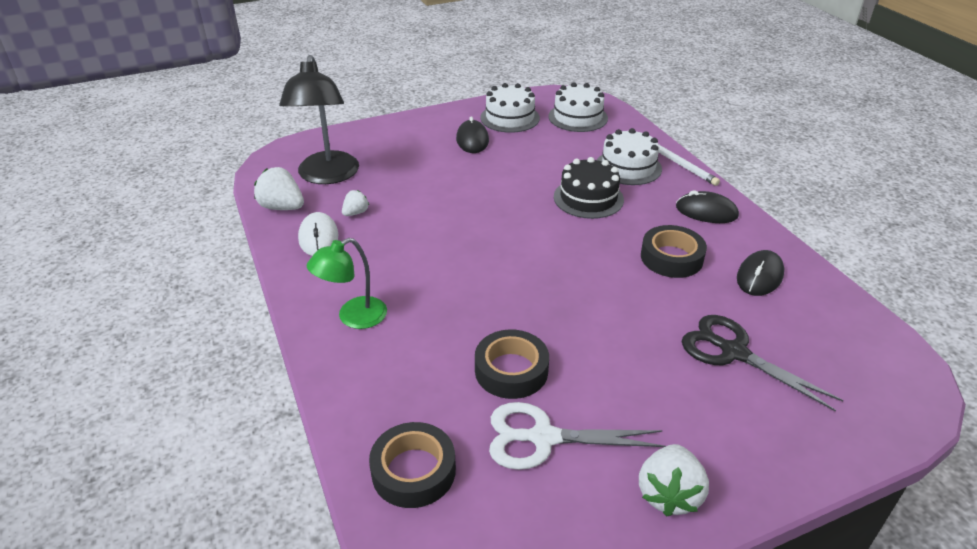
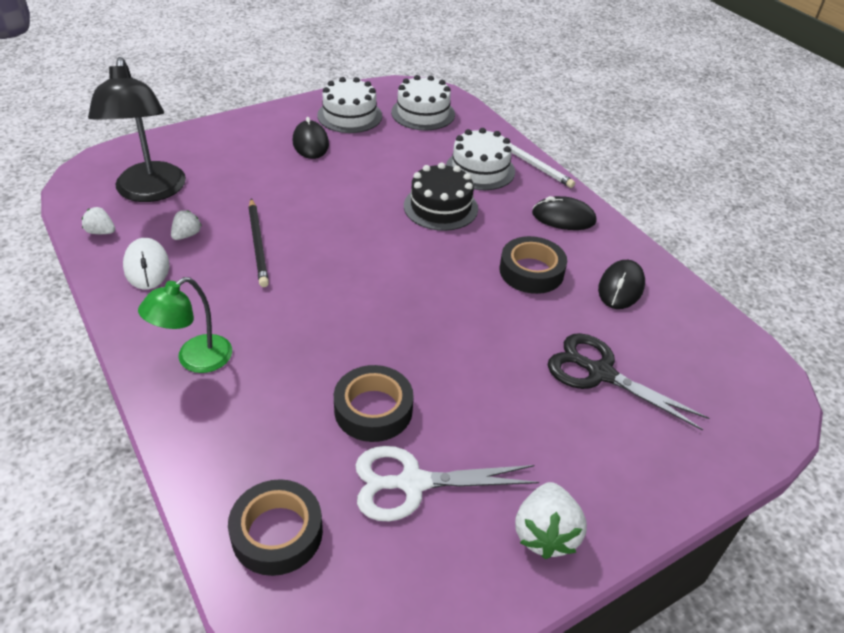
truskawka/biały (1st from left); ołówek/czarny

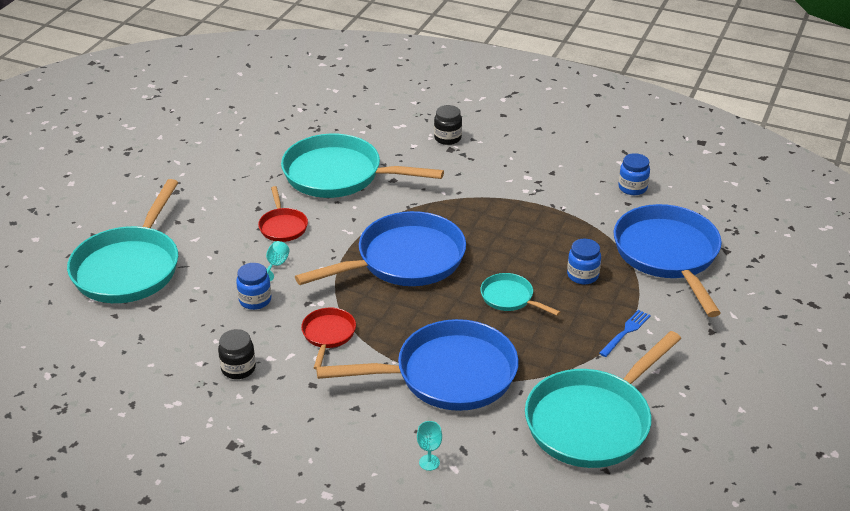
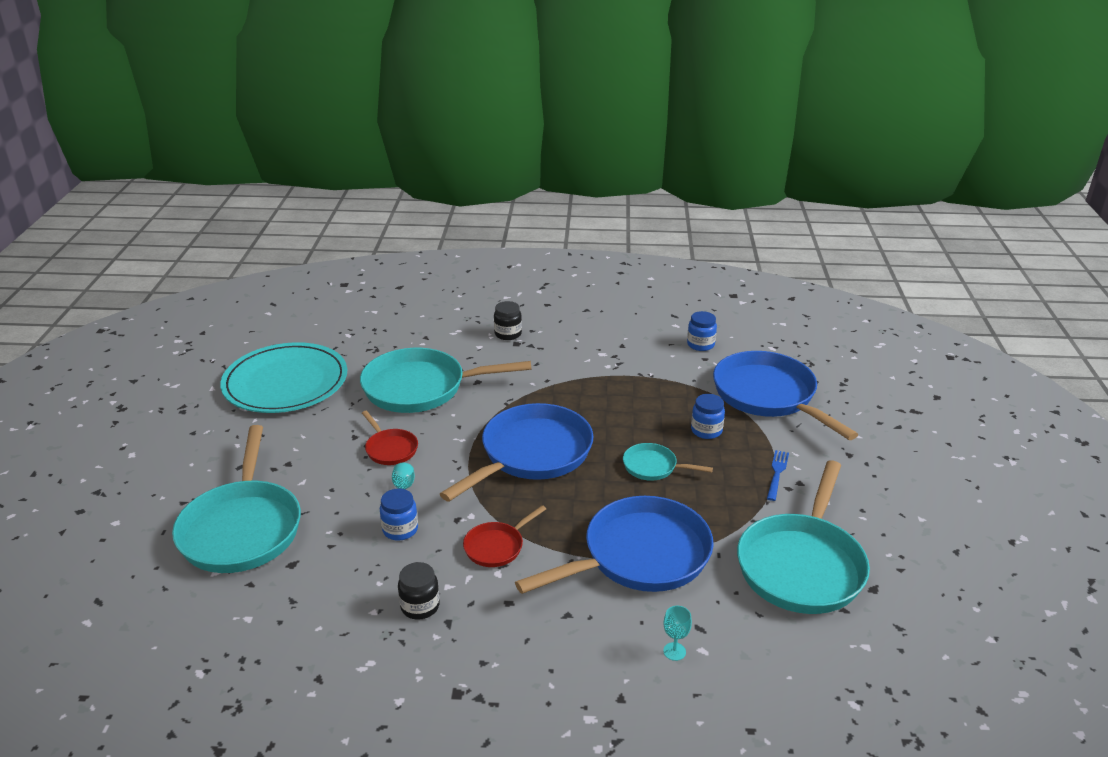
patelnia/czerwony (2nd from left); talerz/turkusowy

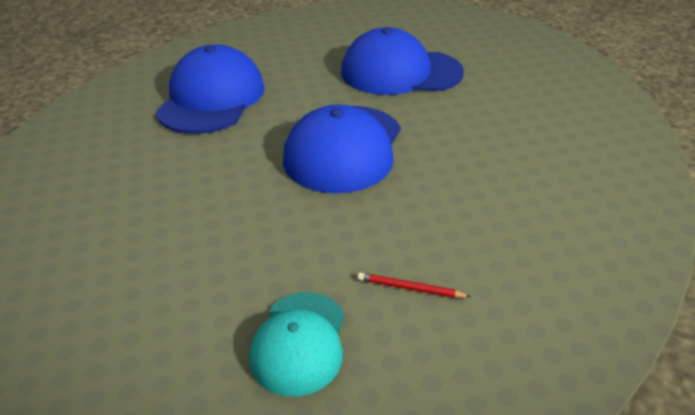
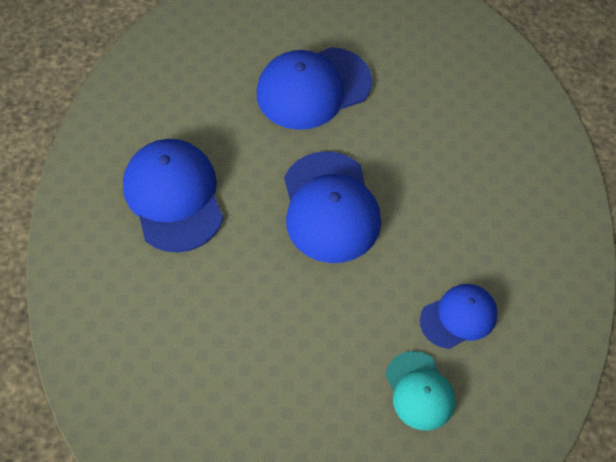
czapka/niebieski (4th from left)

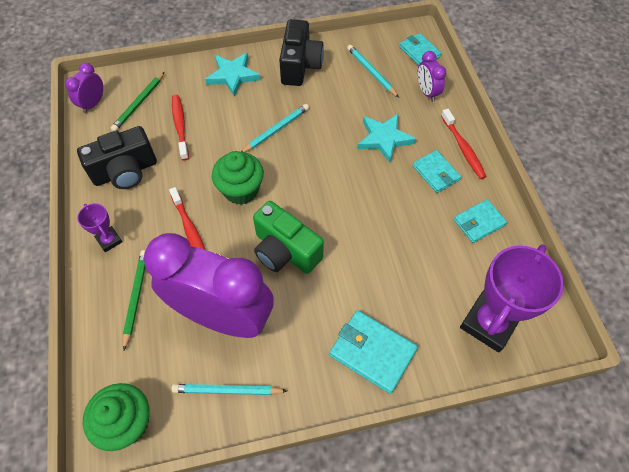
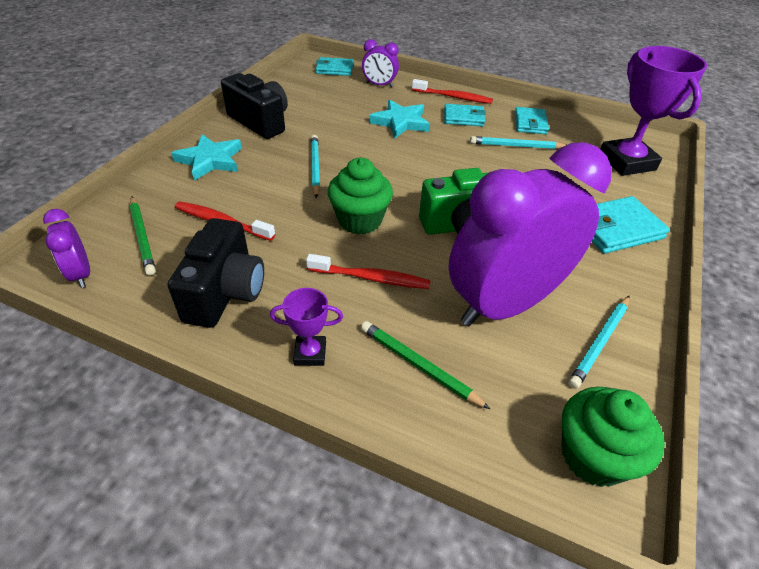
ołówek/turkusowy (2nd from left)

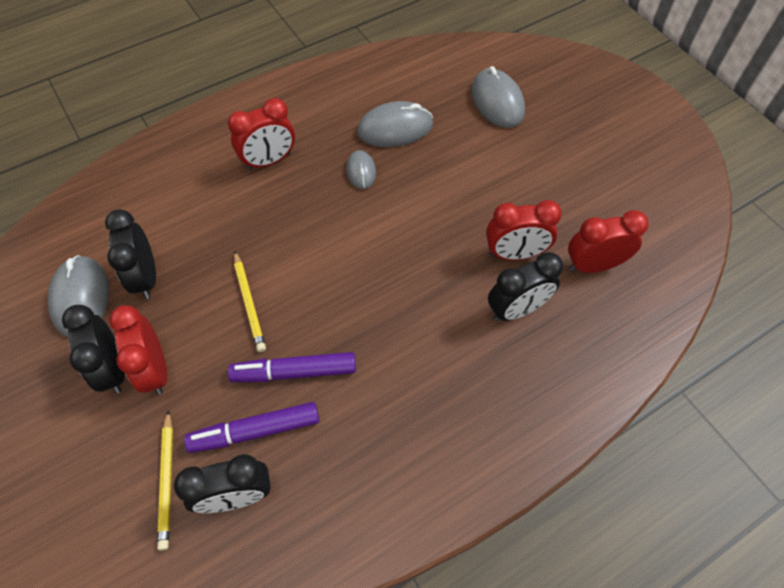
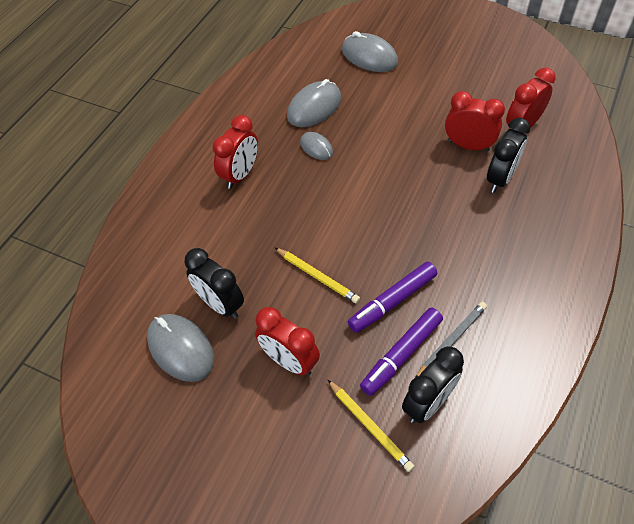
budzik/czarny (1st from left in the first image); budzik/czerwony (3rd from left); ołówek/szary

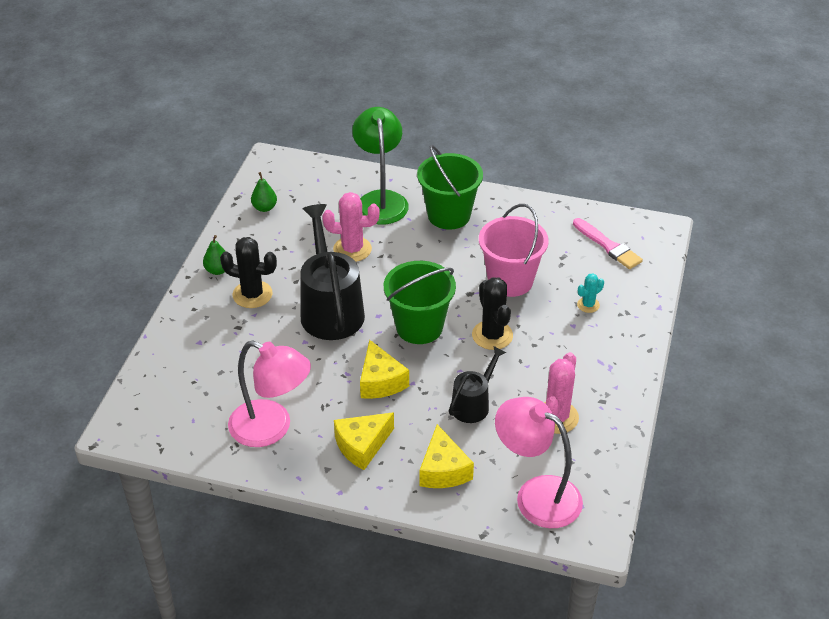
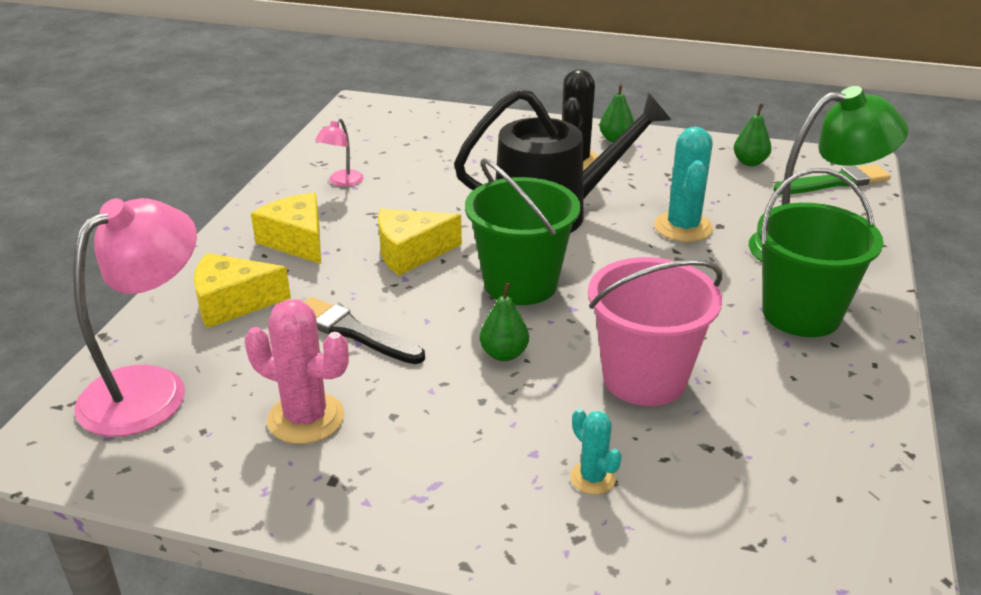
lampka/różowy (2nd from left); kaktus/turkusowy (2nd from left); pędzel/czarny; gruszka/zielony (1st from left); pędzel/różowy; pędzel/zielony

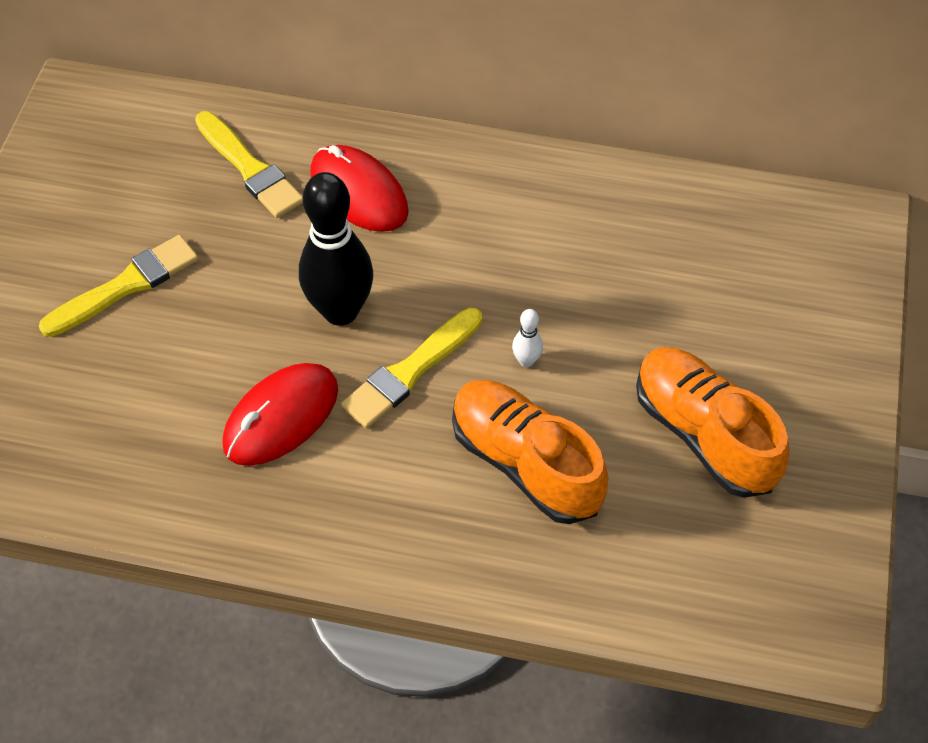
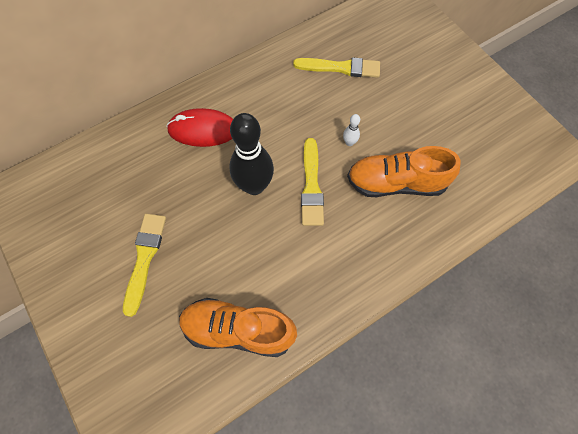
pędzel/żółty (3rd from left); myszka/czerwony (1st from left in the first image); but/pomarańczowy (1st from left)

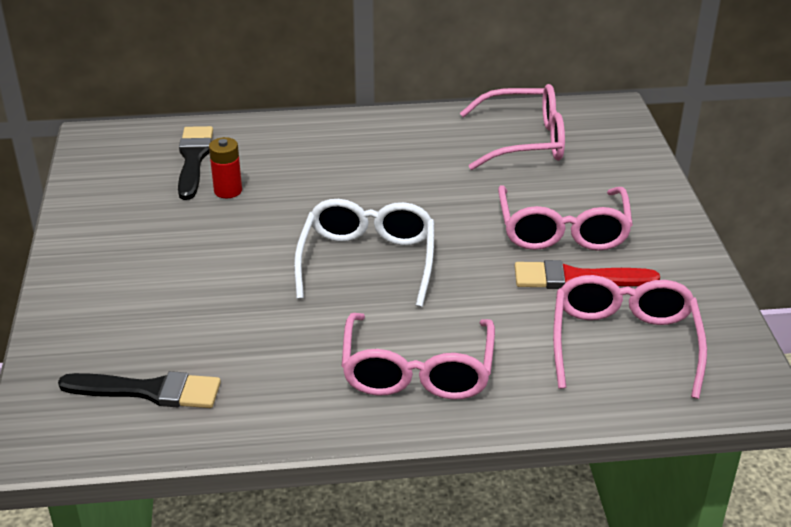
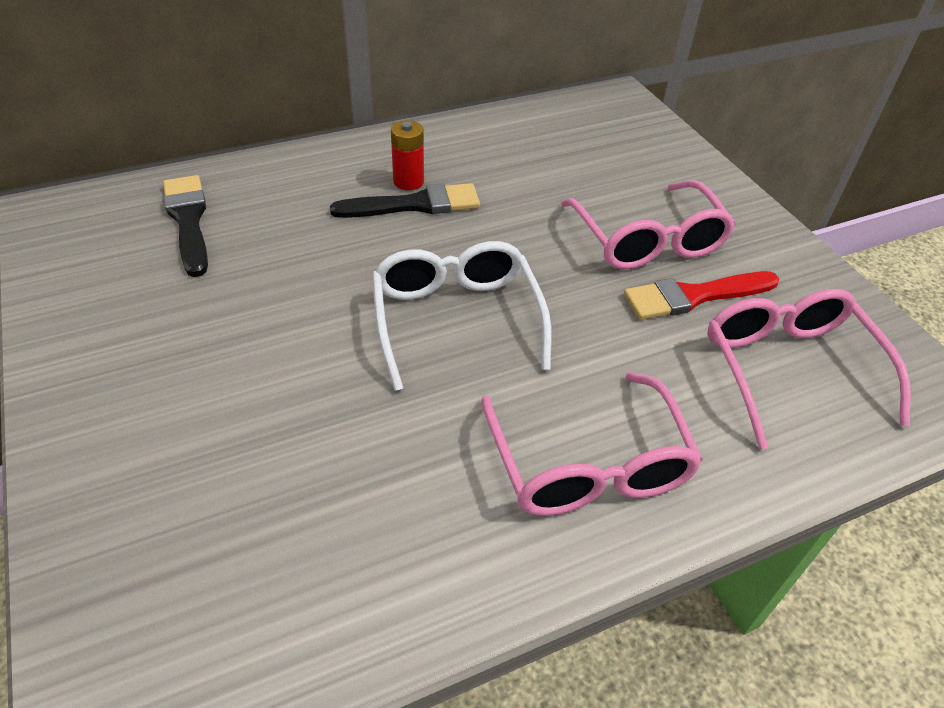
pędzel/czarny (2nd from left); bateria/czerwony; okulary/różowy (2nd from left in the first image)

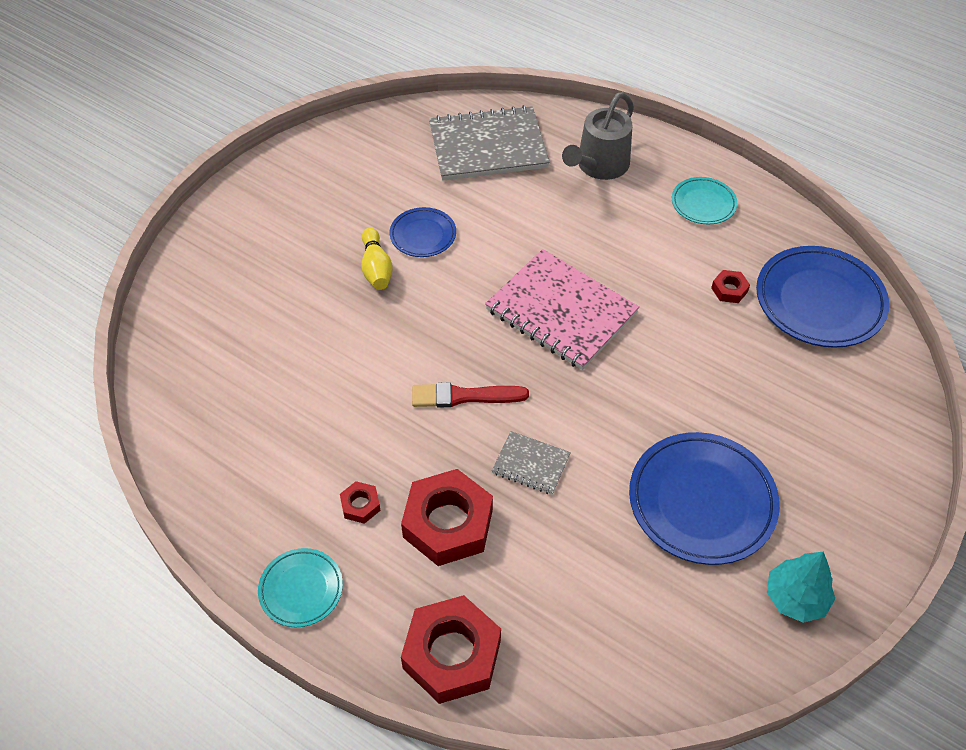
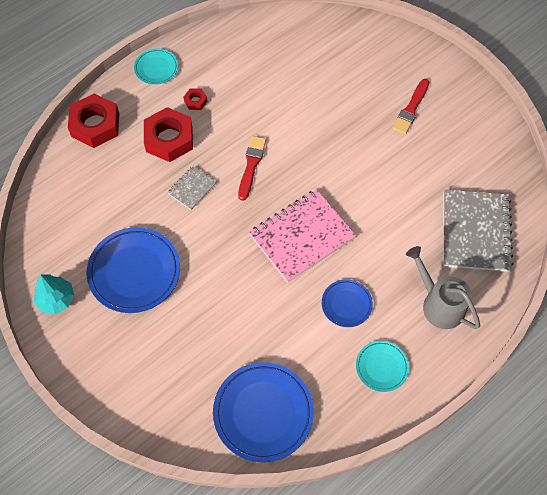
kręgiel/żółty; talerz/niebieski (3rd from left); nakrętka/czerwony (4th from left in the first image); pędzel/czerwony (2nd from left)

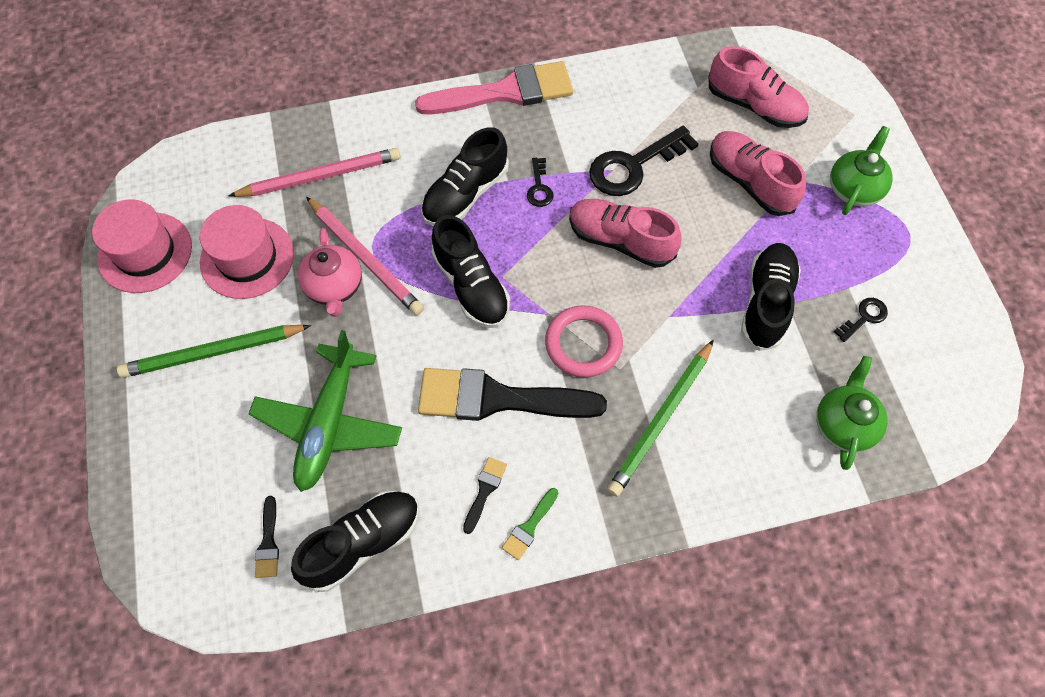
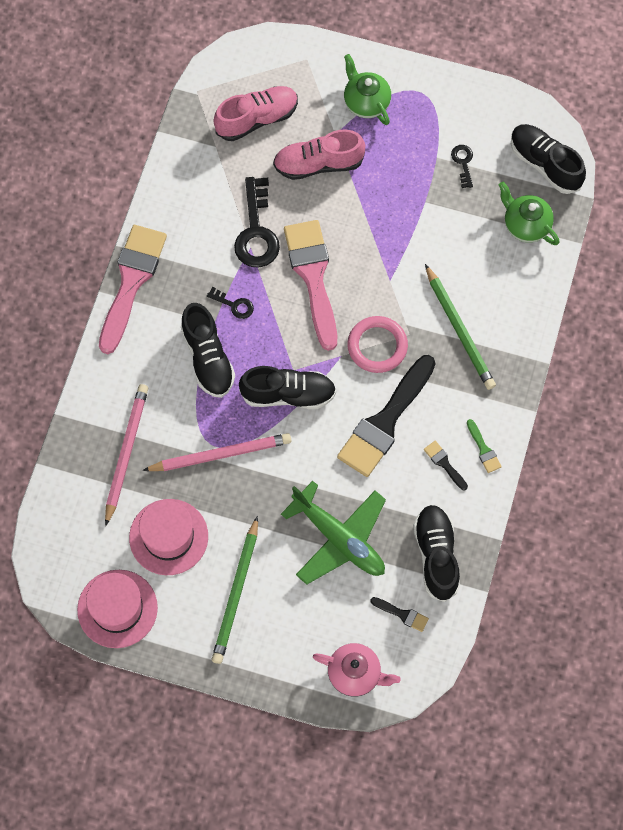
imbryk/różowy; pędzel/różowy (2nd from left); but/czarny (4th from left)

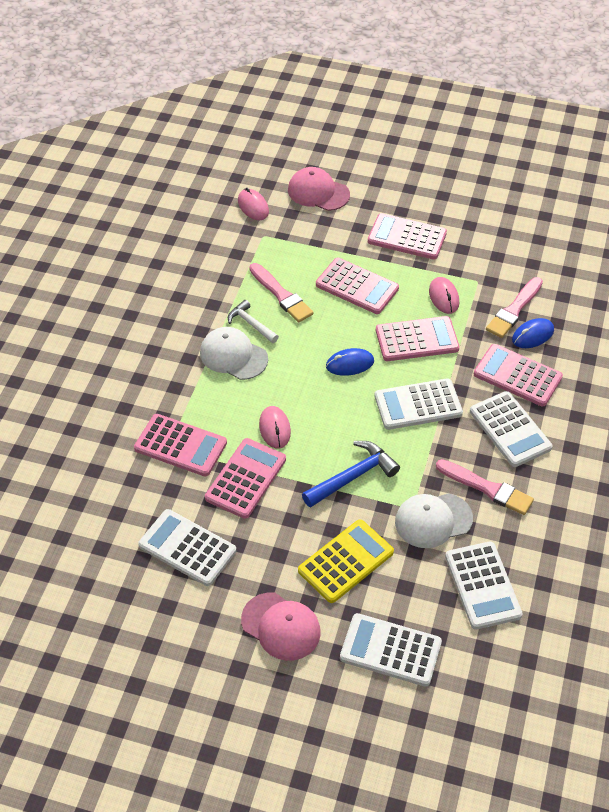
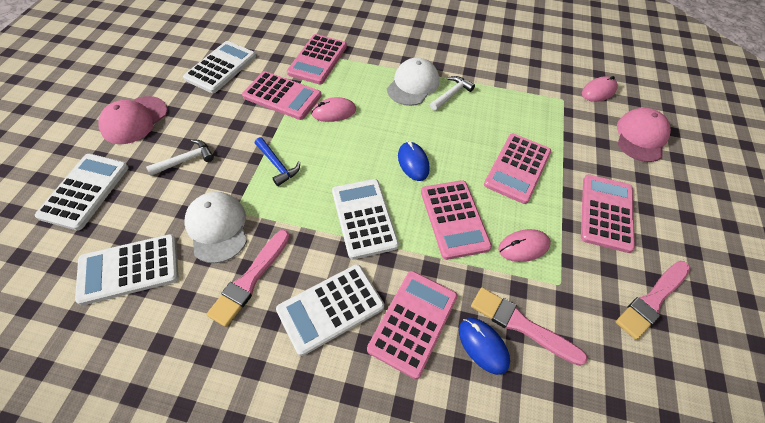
pędzel/różowy (3rd from left); młotek/biały (1st from left); młotek/niebieski

